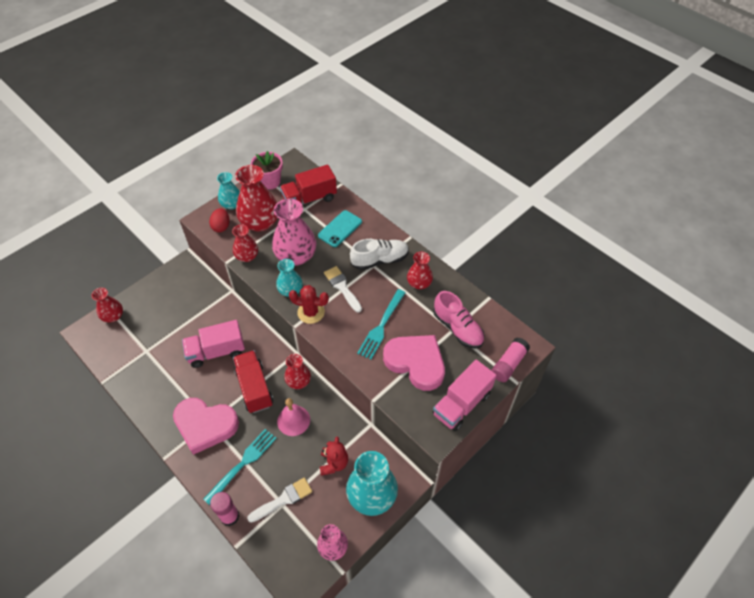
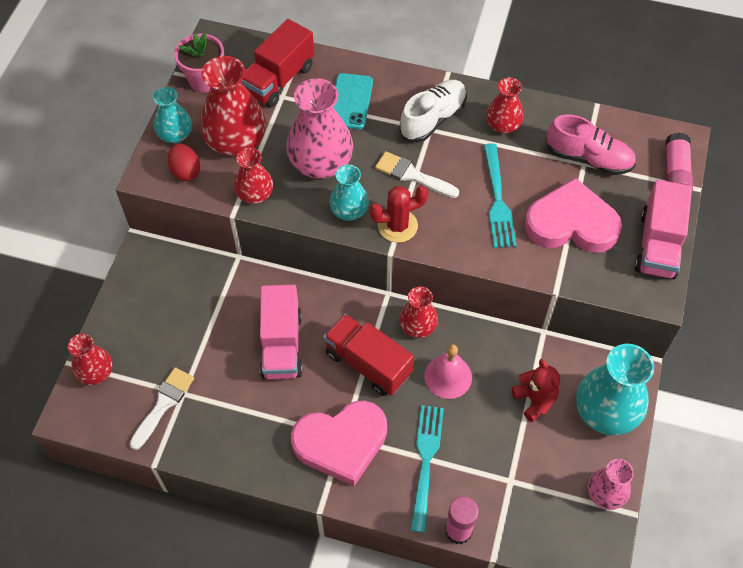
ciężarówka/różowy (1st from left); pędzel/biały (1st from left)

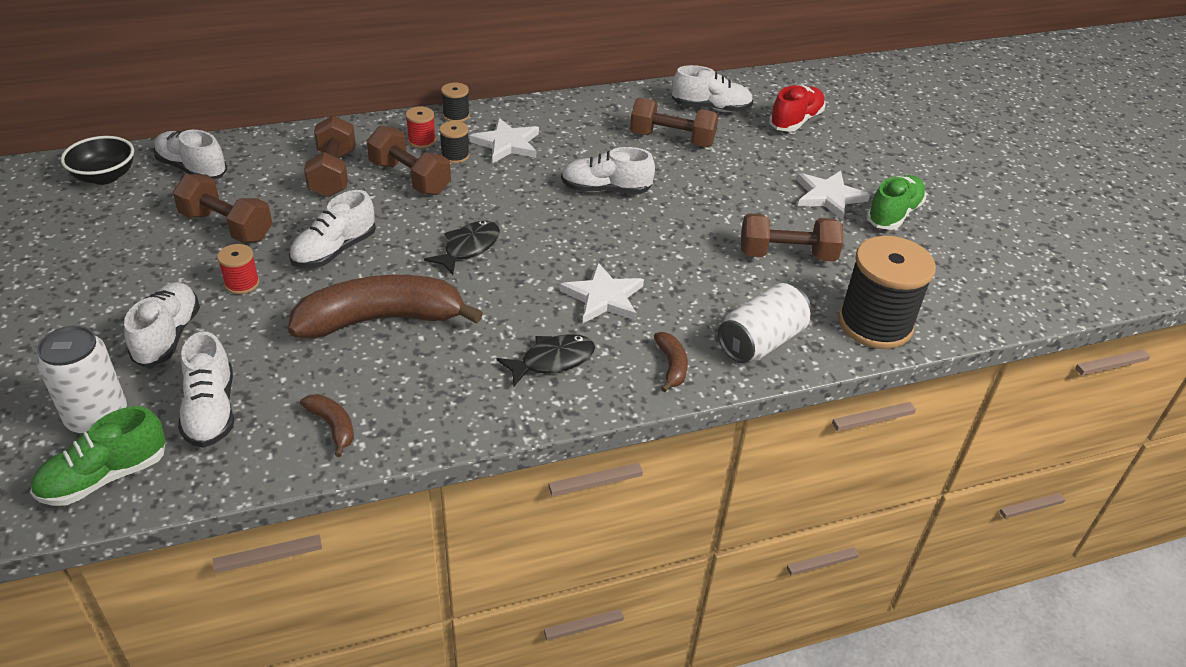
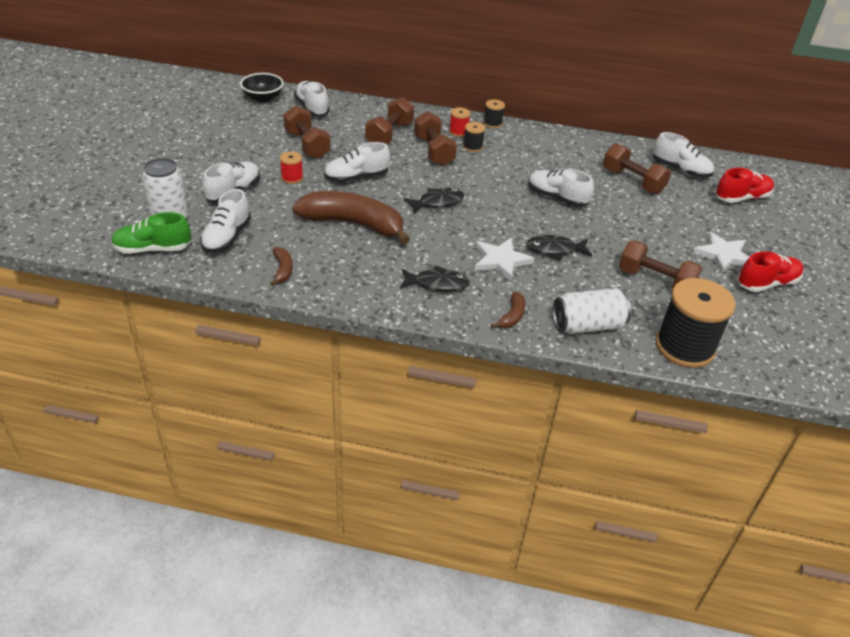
gwiazda/biały (1st from left in the first image); but/czerwony (2nd from left); ryba/czarny (3rd from left)

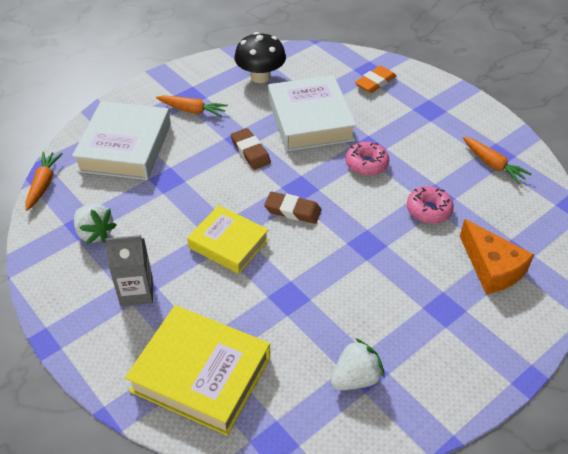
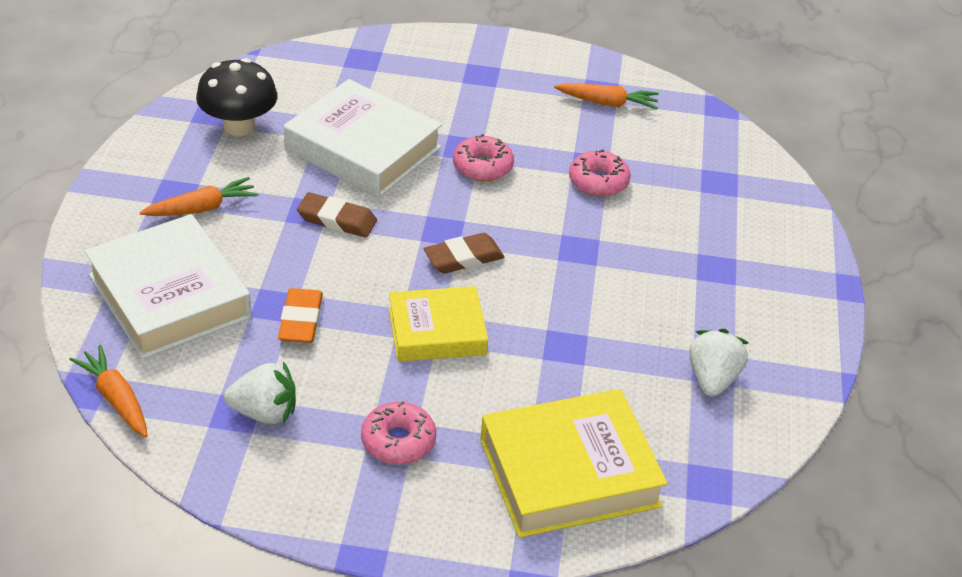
donut/różowy (1st from left); gumka do mazania/pomarańczowy; ser/pomarańczowy

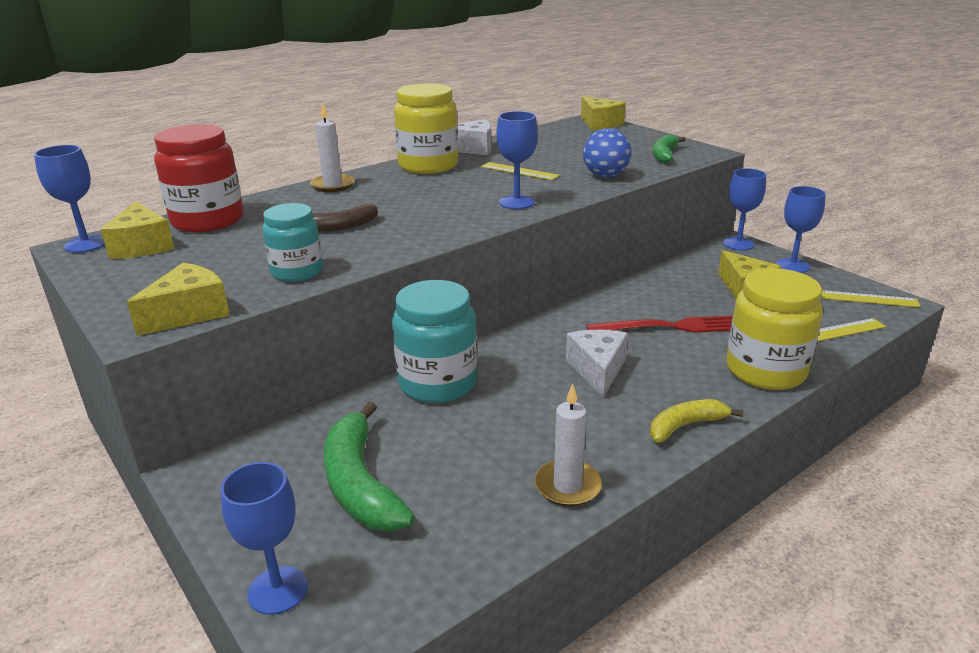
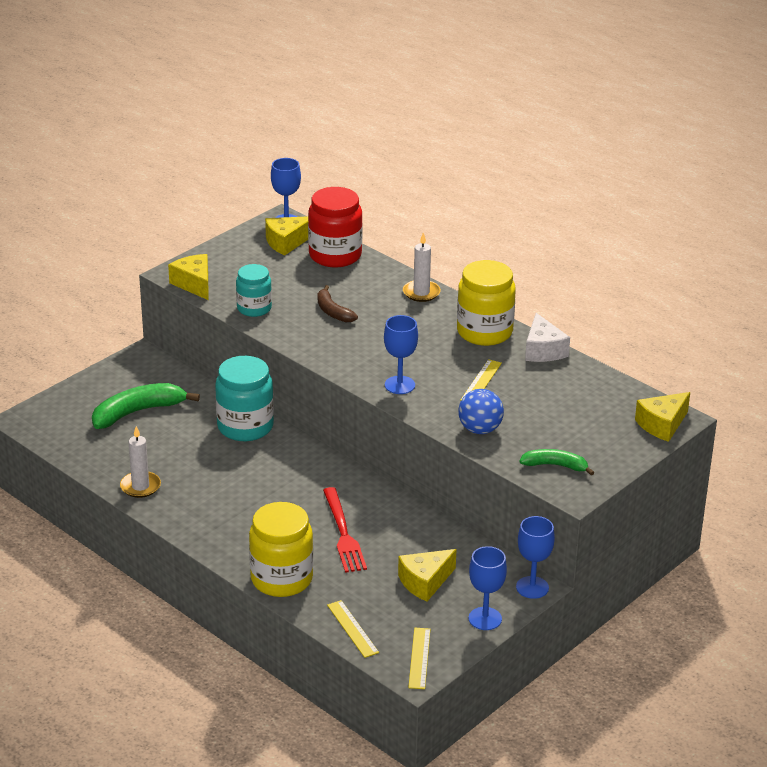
ser/żółty (1st from left); kielich/niebieski (2nd from left in the first image); ser/biały (2nd from left in the first image); banan/żółty

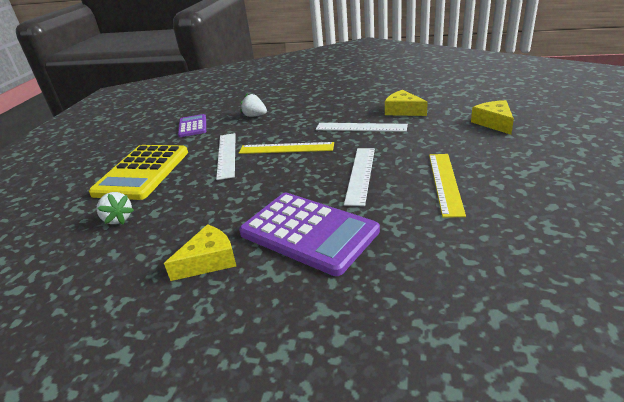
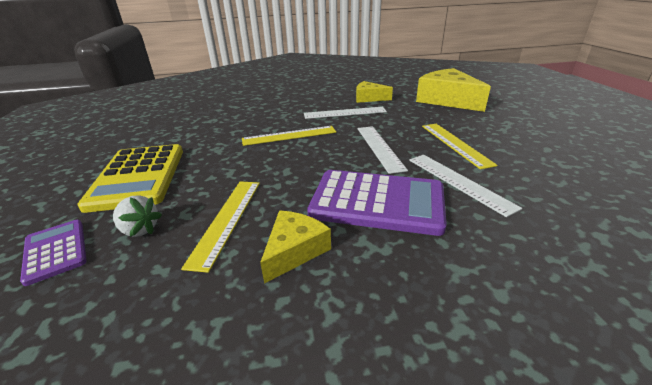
kalkulator/fioletowy (1st from left); linijka/biały (3rd from left); truskawka/biały (2nd from left in the first image); ser/żółty (3rd from left); linijka/żółty (1st from left)

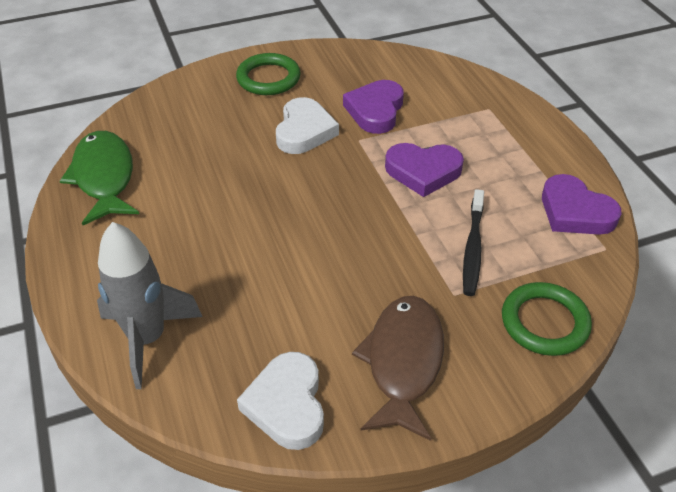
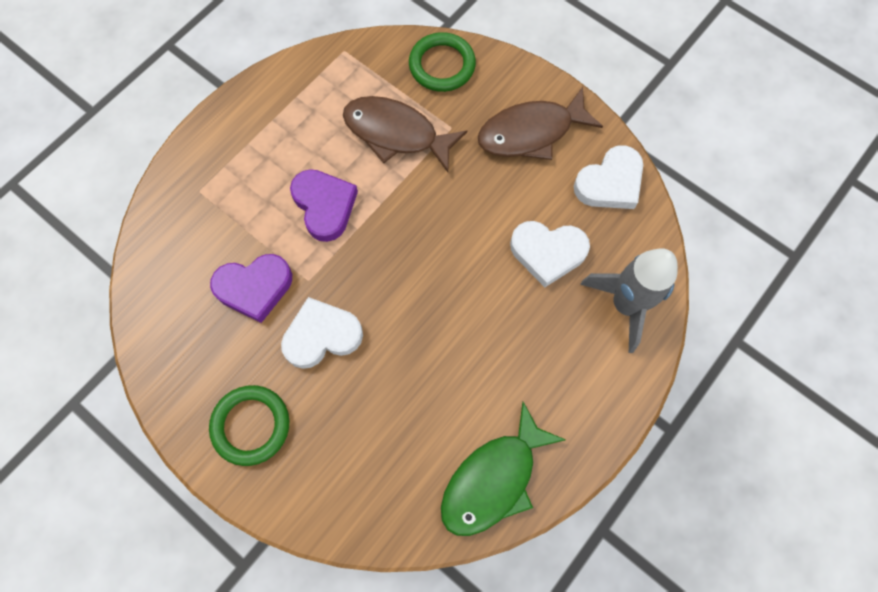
ryba/brązowy (1st from left); serce/fioletowy (3rd from left in the first image); serce/biały (2nd from left)

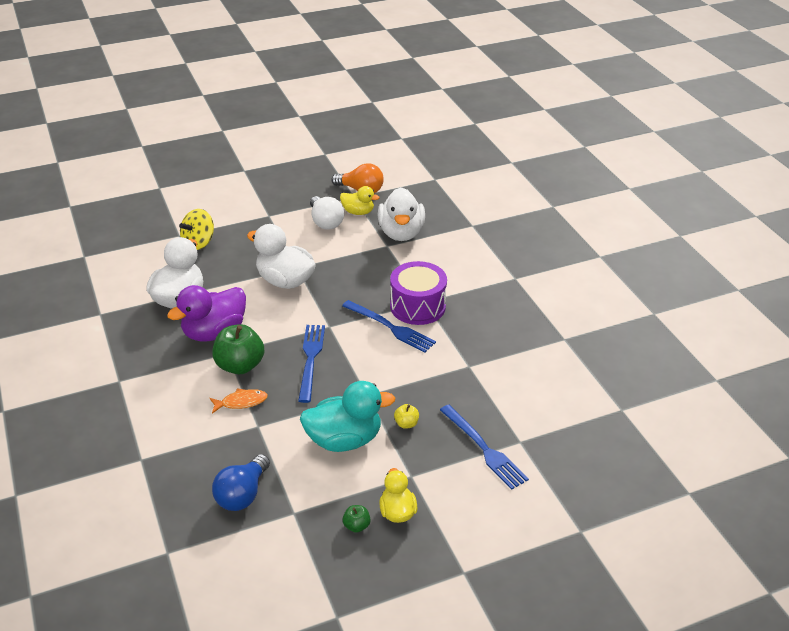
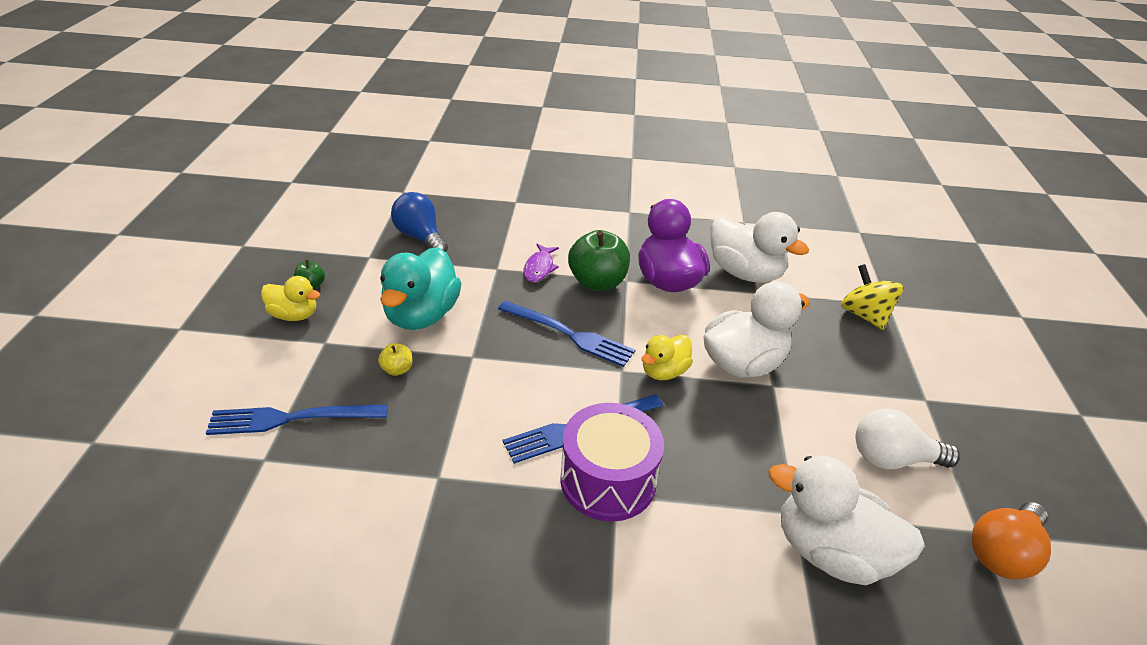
ryba/fioletowy; kaczka/żółty (2nd from left)

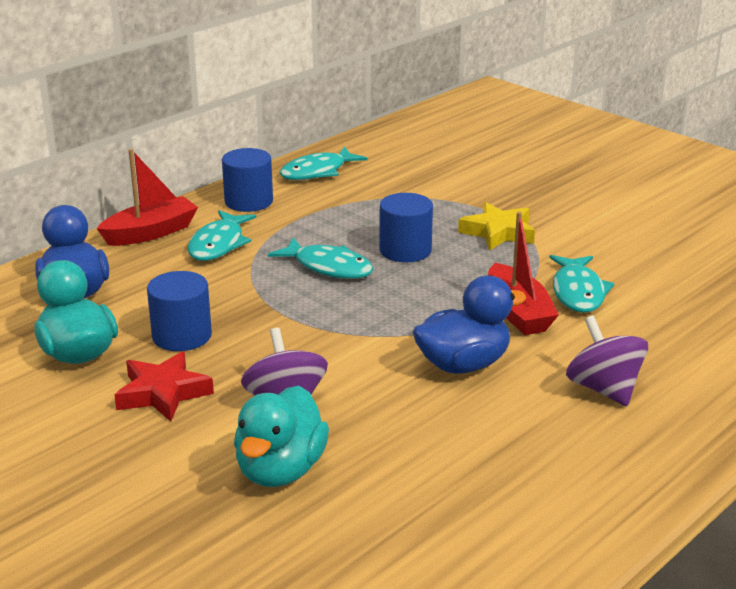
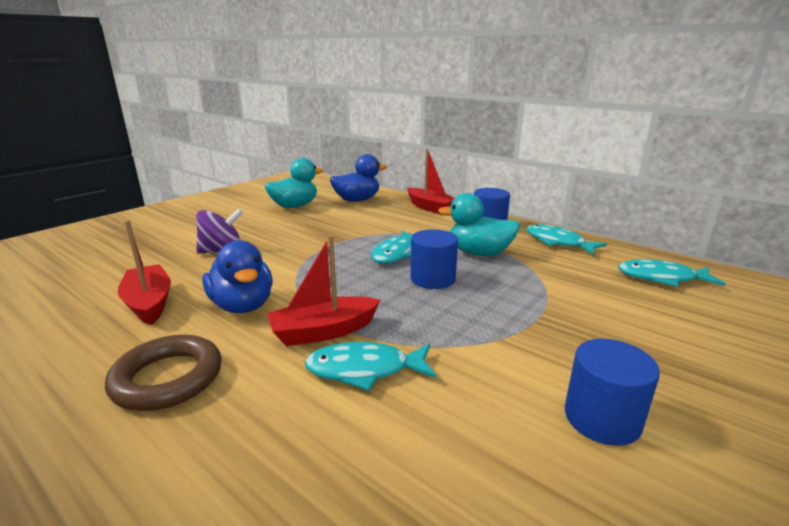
gwiazda/czerwony; walec/niebieski (3rd from left); ryba/turkusowy (4th from left); kaczka/turkusowy (2nd from left); gwiazda/żółty; pierścień/brązowy; łódka/czerwony (1st from left)

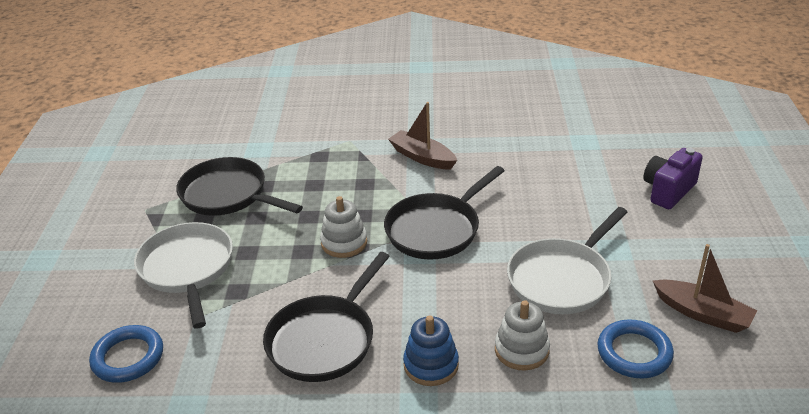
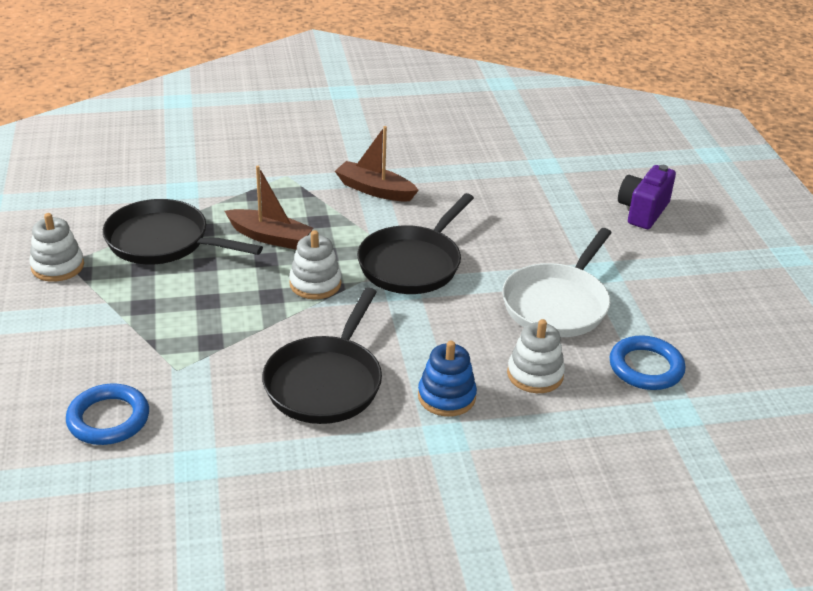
patelnia/biały (1st from left in the first image); łódka/brązowy (1st from left); zabawka nakładanka/biały (1st from left)

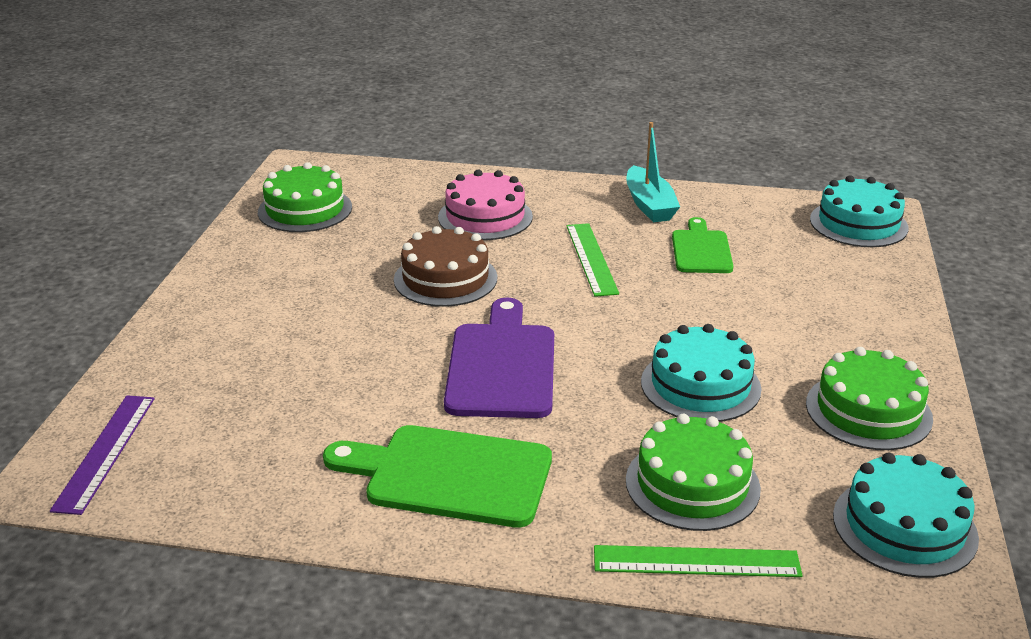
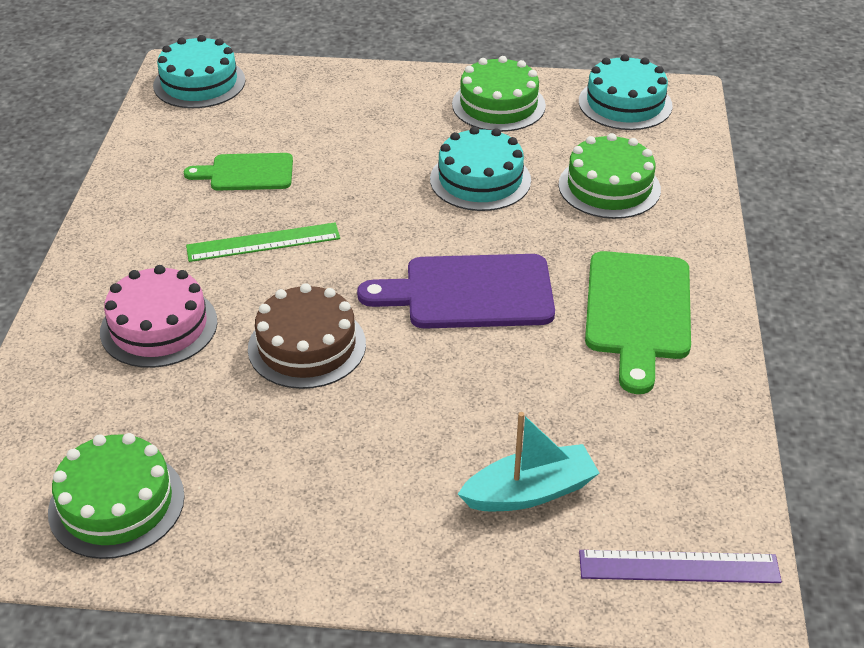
linijka/zielony (2nd from left in the first image); łódka/turkusowy

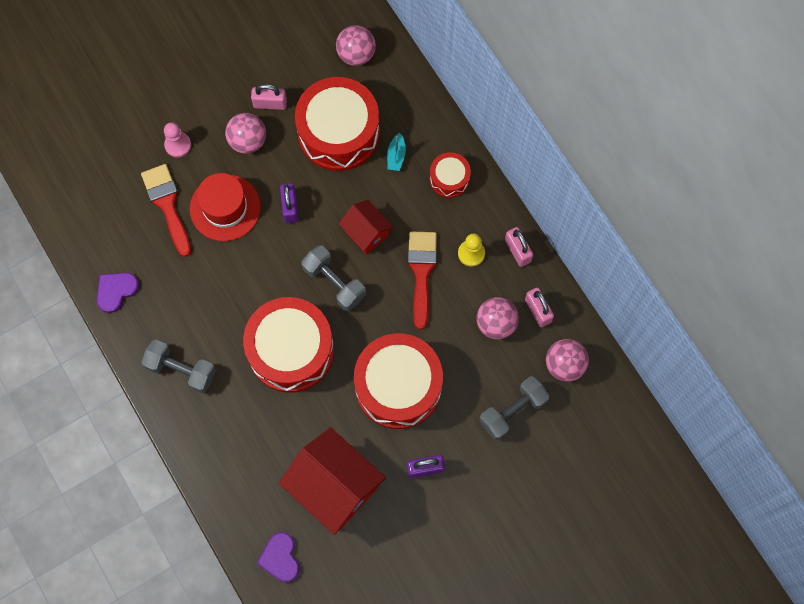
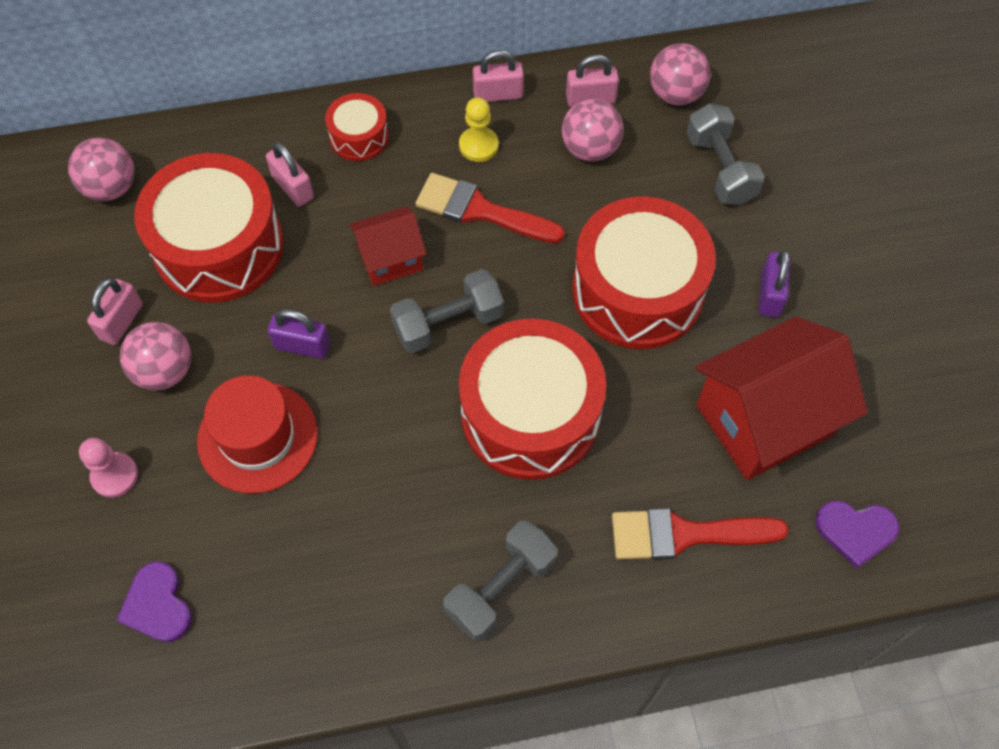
serce/fioletowy (1st from left); pędzel/czerwony (2nd from left); kłódka/różowy (2nd from left)

